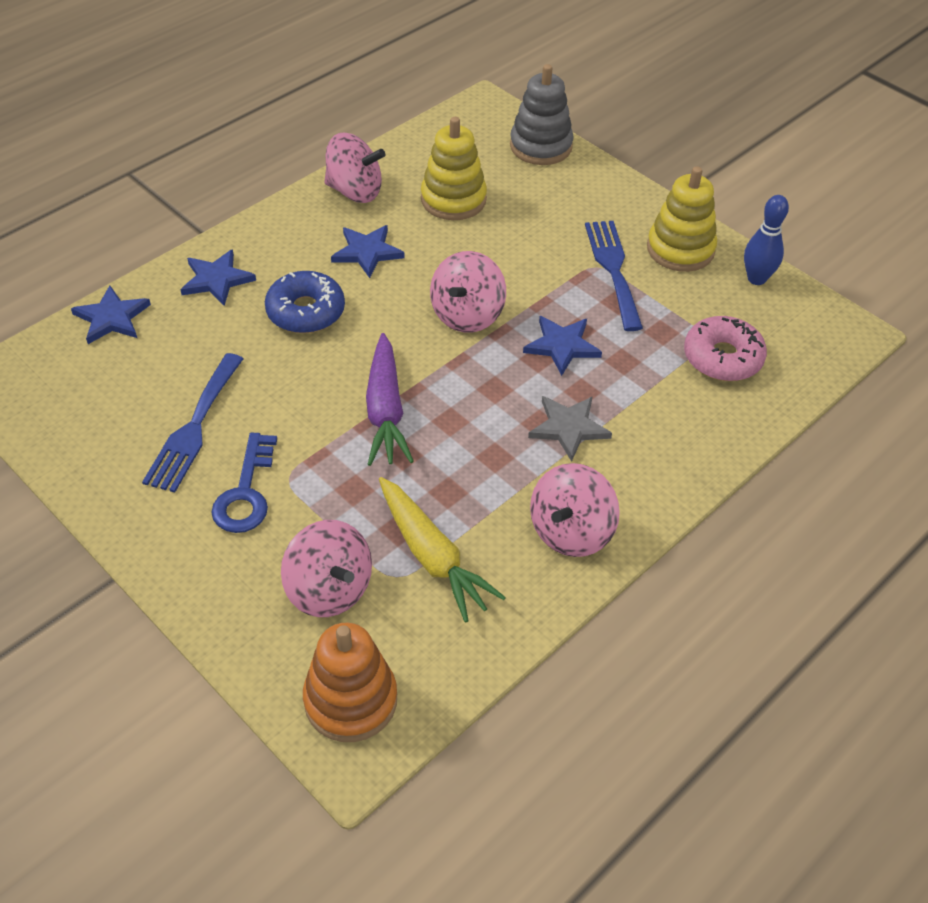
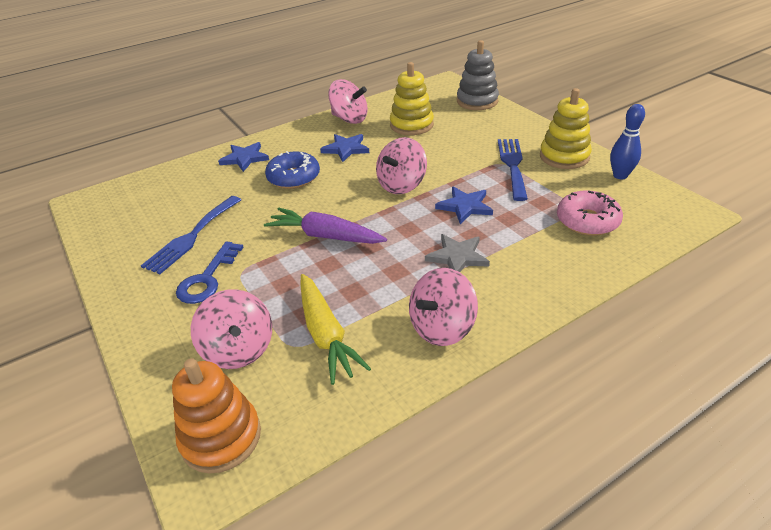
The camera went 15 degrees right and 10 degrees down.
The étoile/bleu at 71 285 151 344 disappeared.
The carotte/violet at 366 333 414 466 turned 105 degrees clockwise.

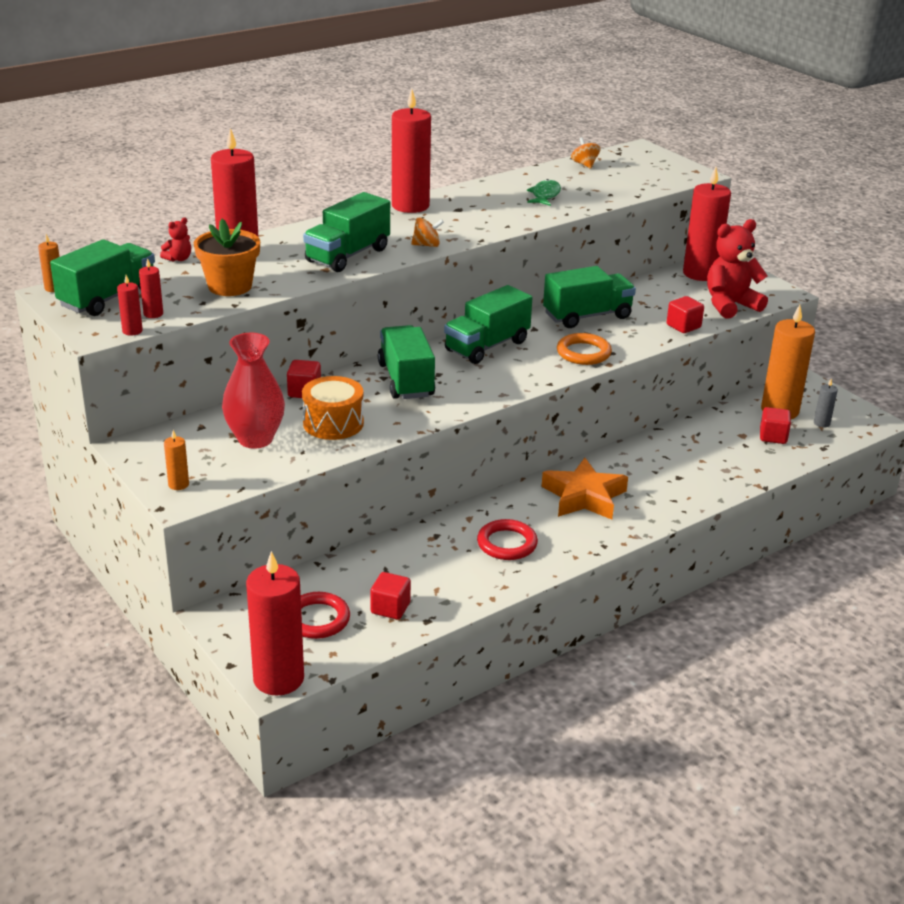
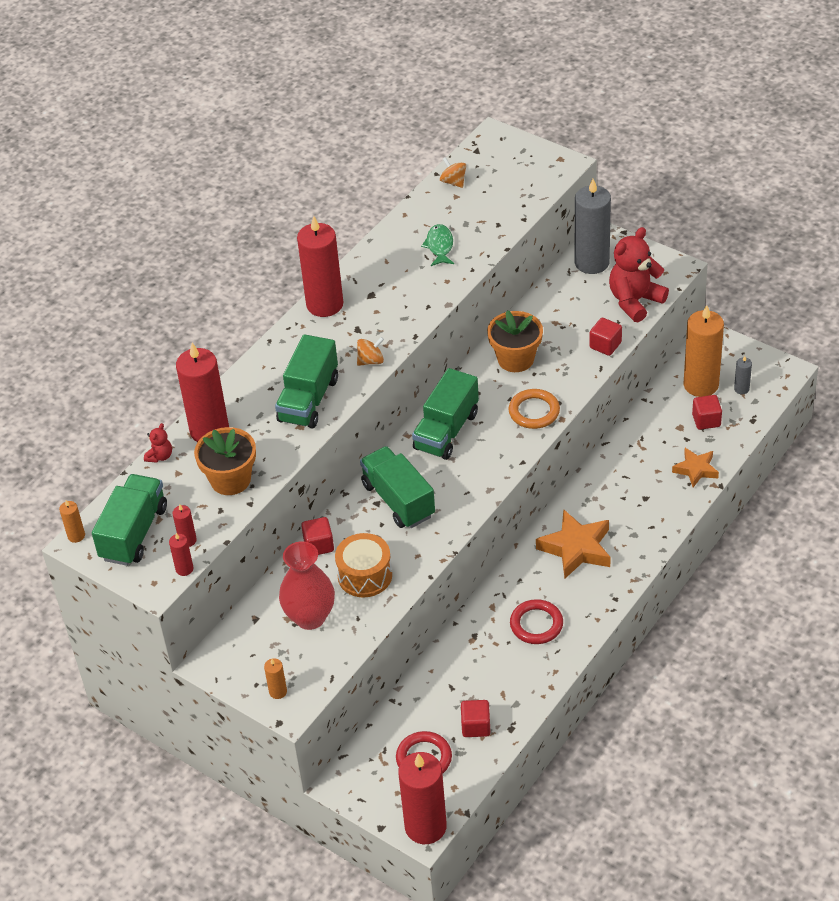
The camera went 15 degrees left and 15 degrees up.
The bougie/rouge at 683 167 731 281 became the bougie/gris at 575 179 611 274.
The camion/vert at 543 266 636 328 was replaced by the pot de fleurs/orange at 487 310 543 372.
The étoile/orange at 672 448 719 487 appeared.

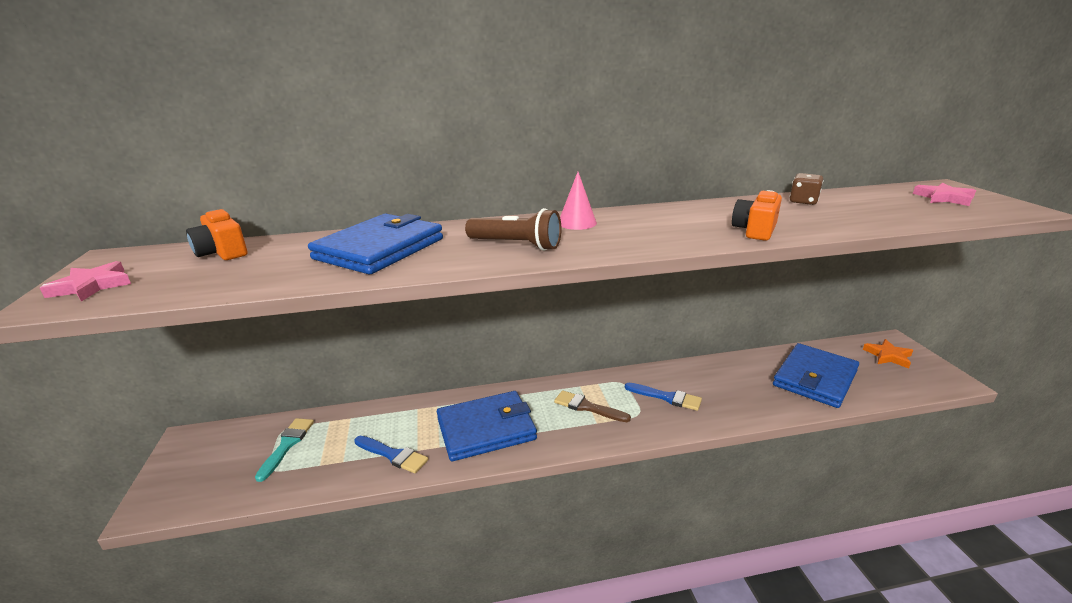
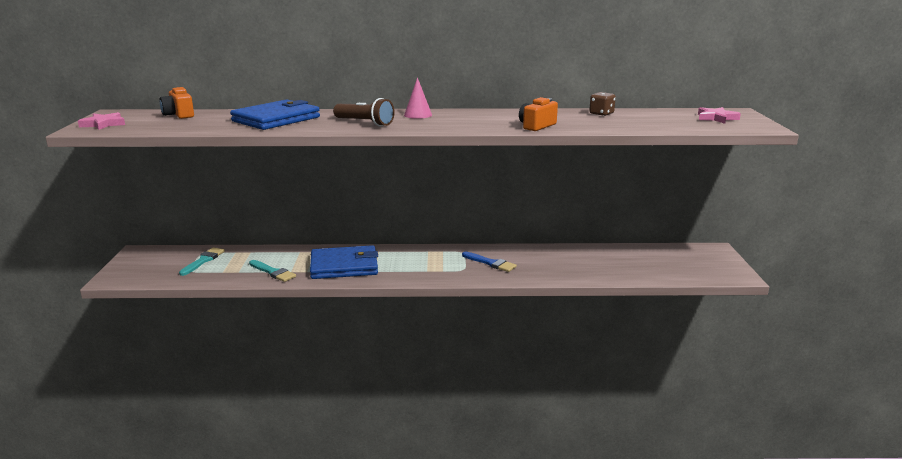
The camera went 10 degrees right and 5 degrees down.
The étoile/orange at 863 339 913 369 disappeared.
The portefeuille/bleu at 773 343 859 408 disappeared.
The pinceau/marron at 554 390 631 422 disappeared.
The pinceau/bleu at 354 436 428 473 became the pinceau/turquoise at 249 260 296 282.

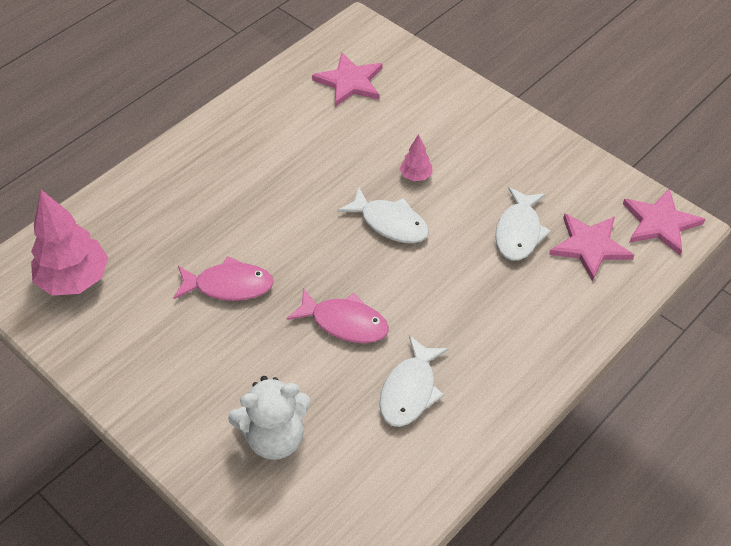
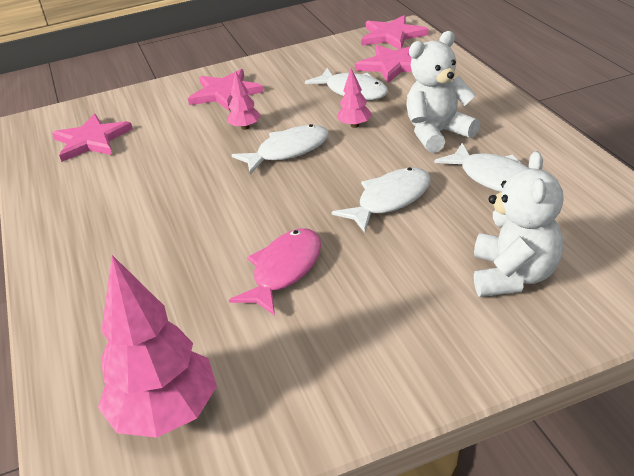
The camera went 60 degrees left and 15 degrees down.
The poisson/rose at 286 288 389 343 became the poisson/blanc at 332 167 431 233.
The ours en peluche/blanc at 406 31 480 153 appeared.
The arbre/rose at 337 68 372 128 appeared.
The étoile/rose at 188 69 263 111 appeared.

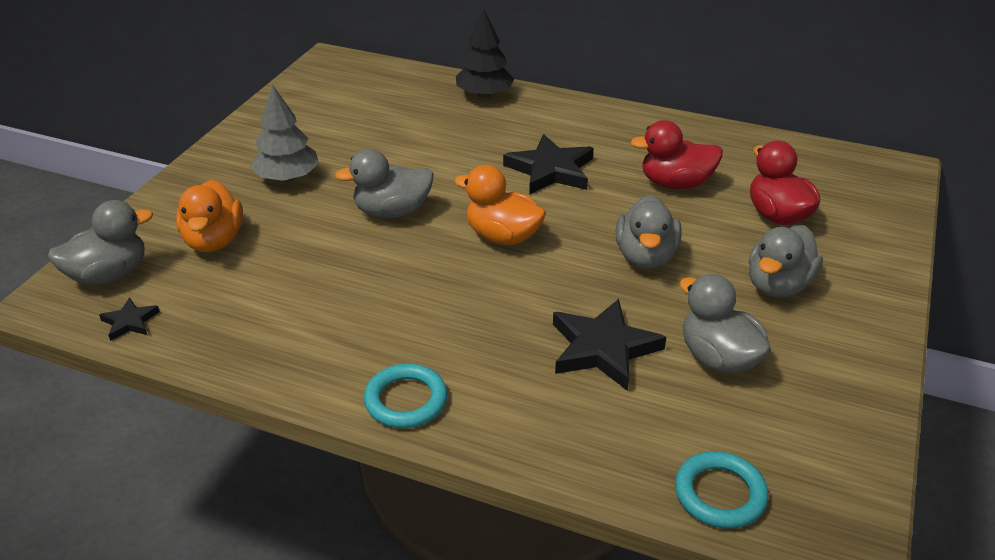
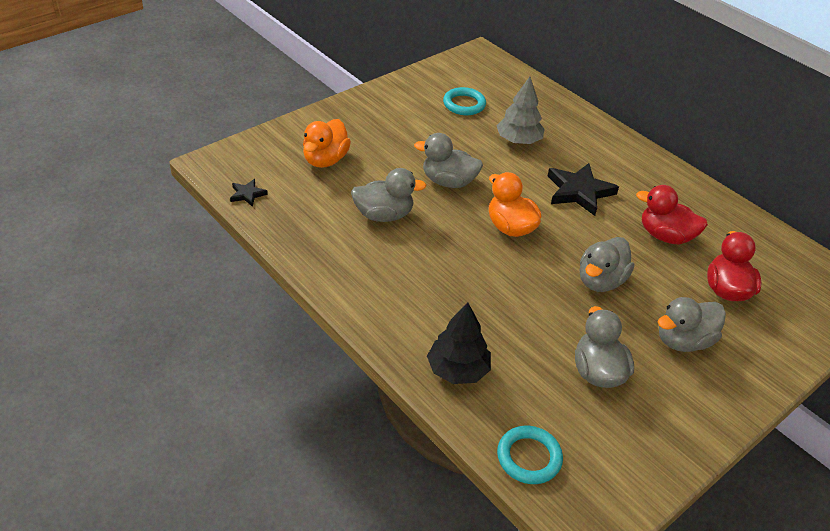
The camera went 25 degrees right and 5 degrees up.
The arbre/noir moved from 456 9 514 98 to 427 303 491 384.
The arbre/gris moved from 251 84 319 182 to 497 77 544 144.
The canard/gris moved from 48 200 153 285 to 351 168 427 222.
The étoile/noir at 553 299 666 391 disappeared.
The anneau/turquoise moved from 364 364 448 428 to 443 87 486 115.

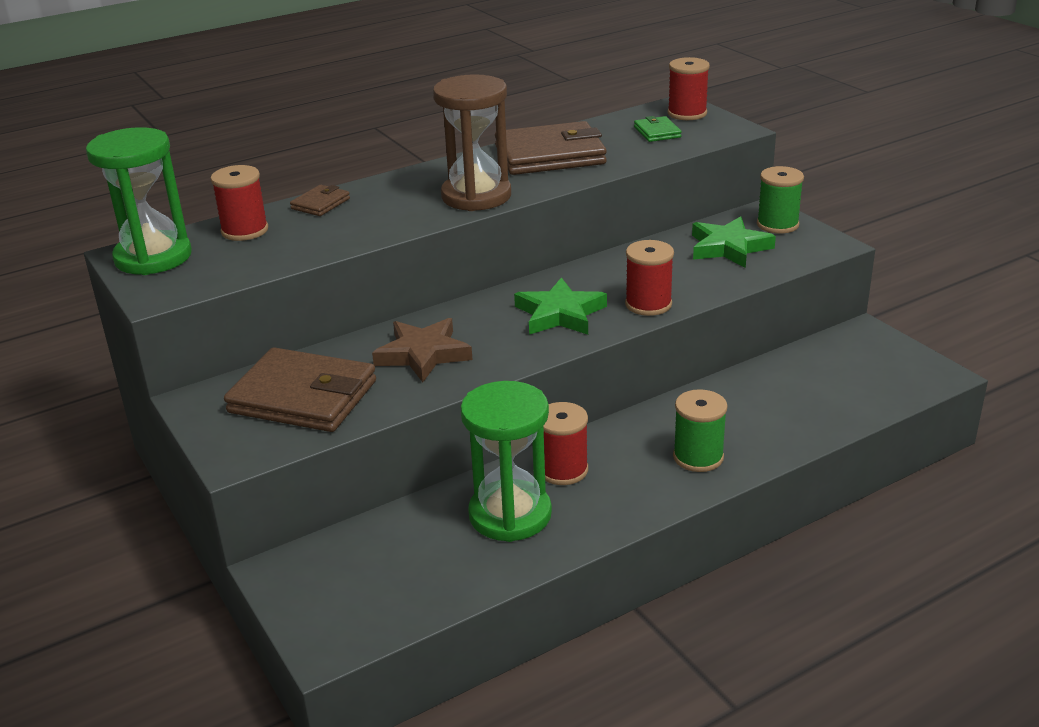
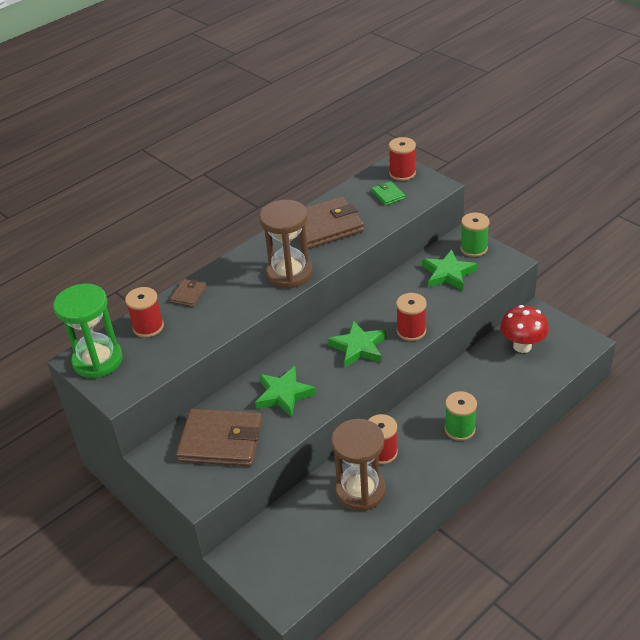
The camera went 10 degrees left and 10 degrees up.
The étoile/marron at 372 318 472 382 became the étoile/vert at 255 366 316 417.
The sablier/vert at 460 381 552 542 became the sablier/marron at 331 419 386 511.
The champignon/rouge at 500 305 549 353 appeared.

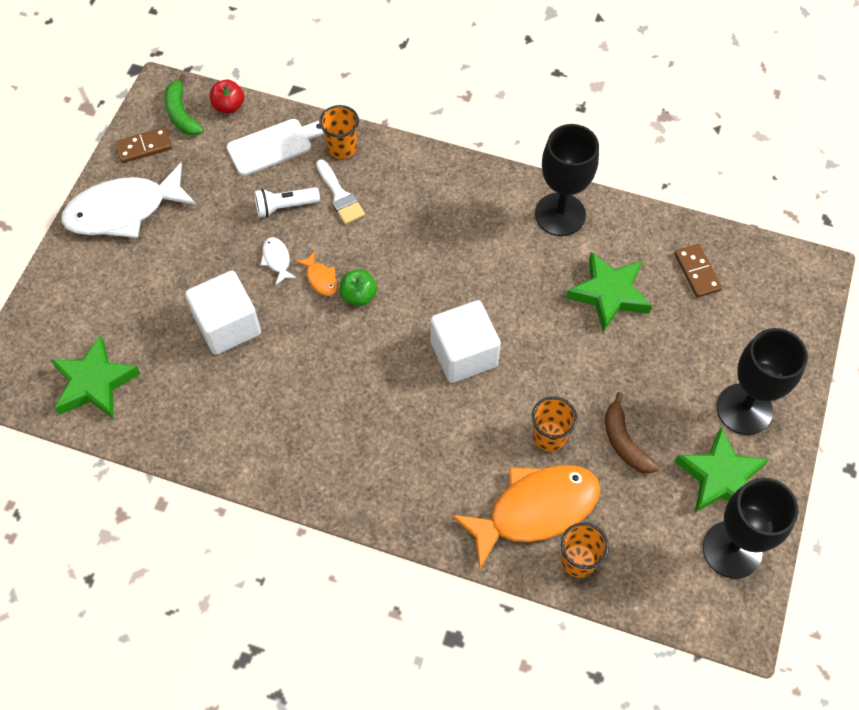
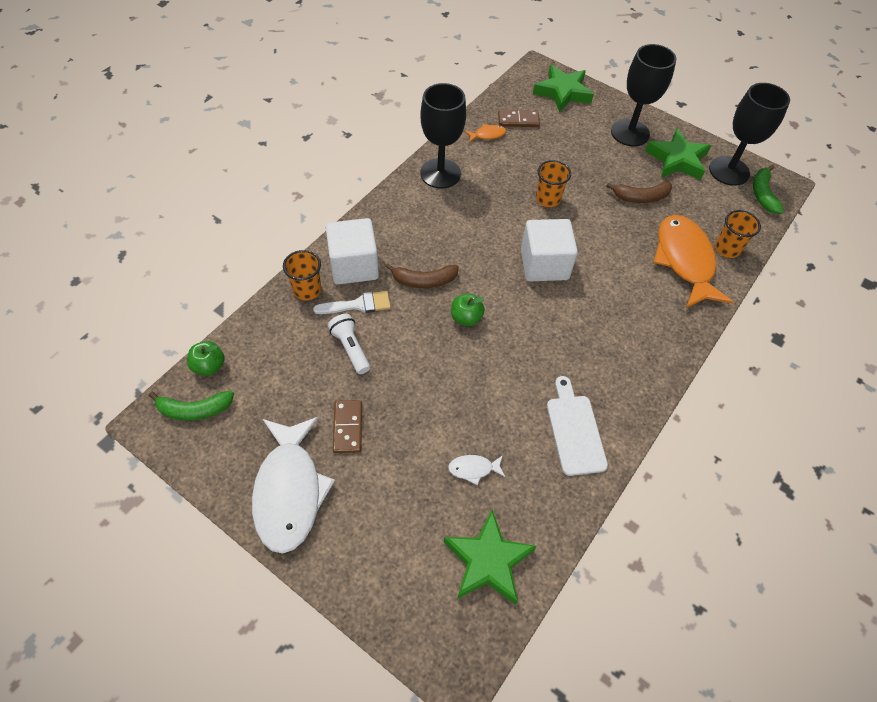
The camera went 75 degrees left and 5 degrees down.
The pomme/rouge at 210 80 244 114 became the pomme/vert at 187 341 225 376.
The planche à découper/blanc moved from 226 119 324 176 to 547 376 608 476.
The domino/marron moved from 115 127 172 163 to 333 400 362 453.
The lampe de poche/blanc at 254 187 320 218 turned 150 degrees clockwise.
The poisson/blanc moved from 260 237 297 285 to 448 455 505 485.
The poisson/orange moved from 296 251 337 296 to 465 124 506 142.
The étoile/vert moved from 566 252 652 332 to 533 65 594 113.
The cube/blanc moved from 185 271 261 355 to 326 218 379 284.
The gobelet/orange moved from 532 396 577 452 to 536 160 571 207.
The banane/vert at 753 165 784 214 appeared.
The banane/marron at 385 263 459 288 appeared.

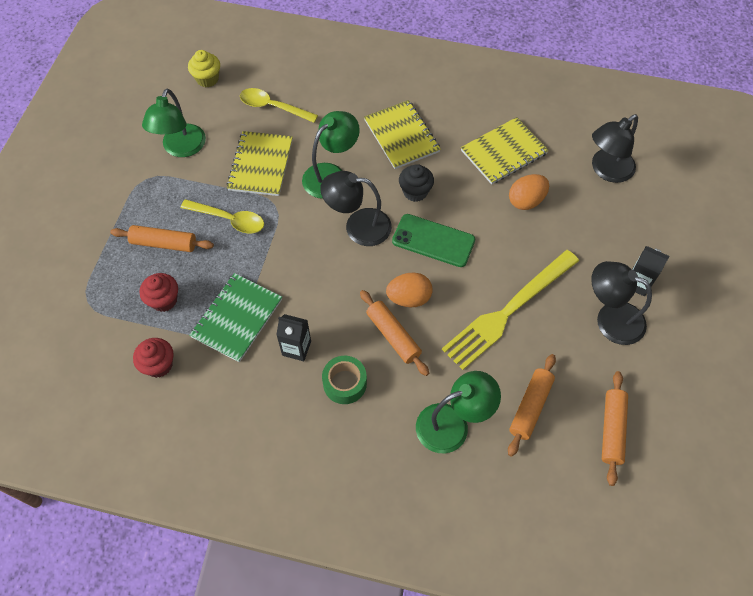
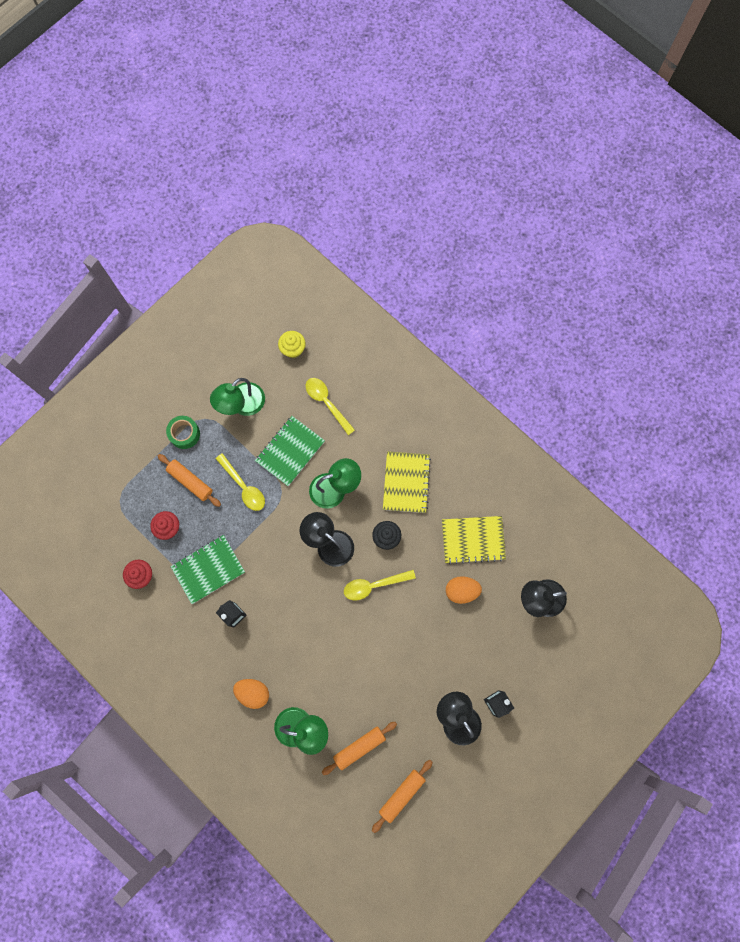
The camera went 30 degrees right and 15 degrees up.
The carnet/jaune at 227 131 293 196 became the carnet/vert at 255 416 325 486.
The téléphone/vert at 392 214 475 267 was replaced by the cuillère/jaune at 344 570 416 601.
The fourchette/jaune at 442 250 579 370 disappeared.
The œuf/orange moved from 386 273 433 307 to 233 679 269 709.
The rouleau à pâtisserie/orange at 360 290 429 376 disappeared.
The ruban adhésif/vert moved from 322 356 367 404 to 166 416 200 449.

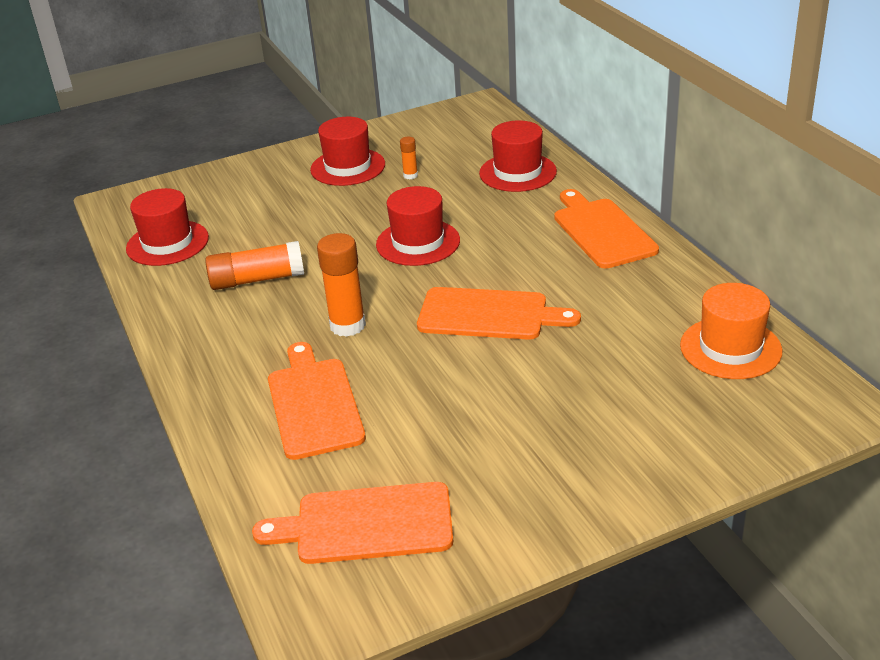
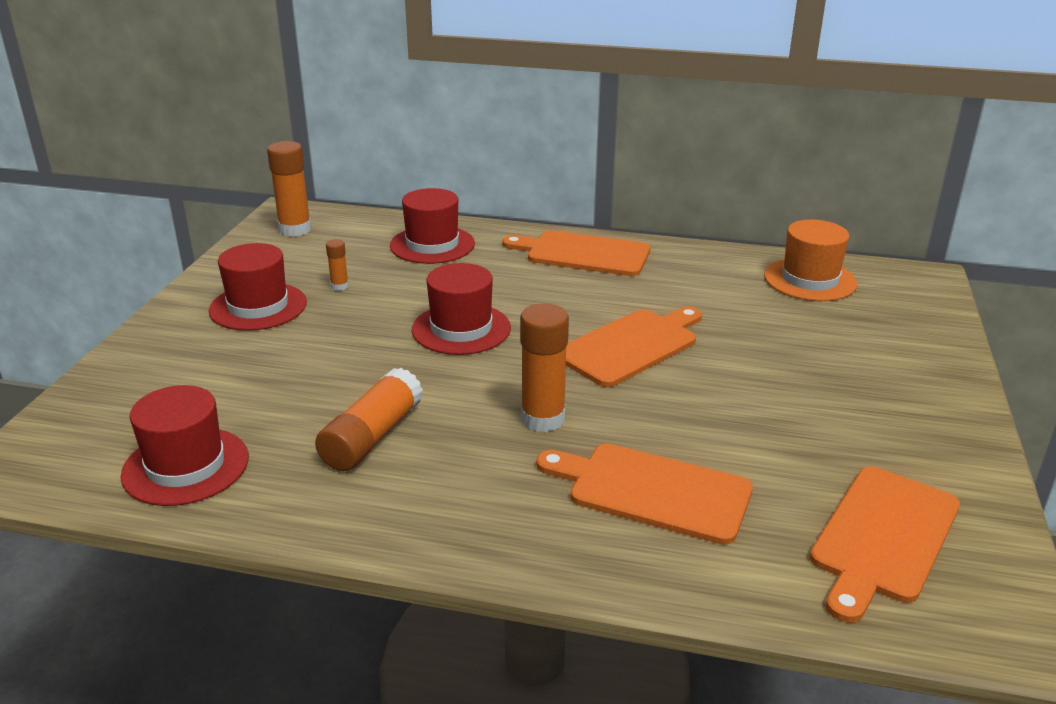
The camera went 55 degrees left and 5 degrees down.
The bâton de colle/orange at 267 141 311 237 appeared.

